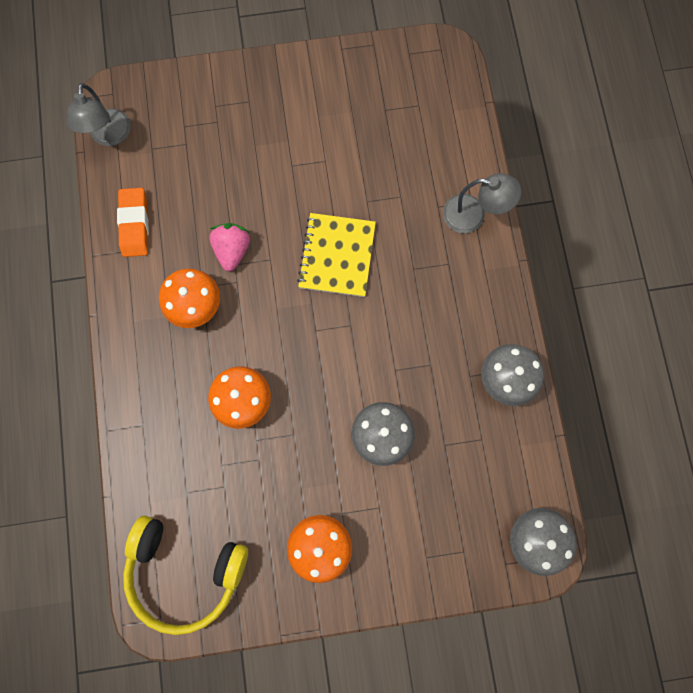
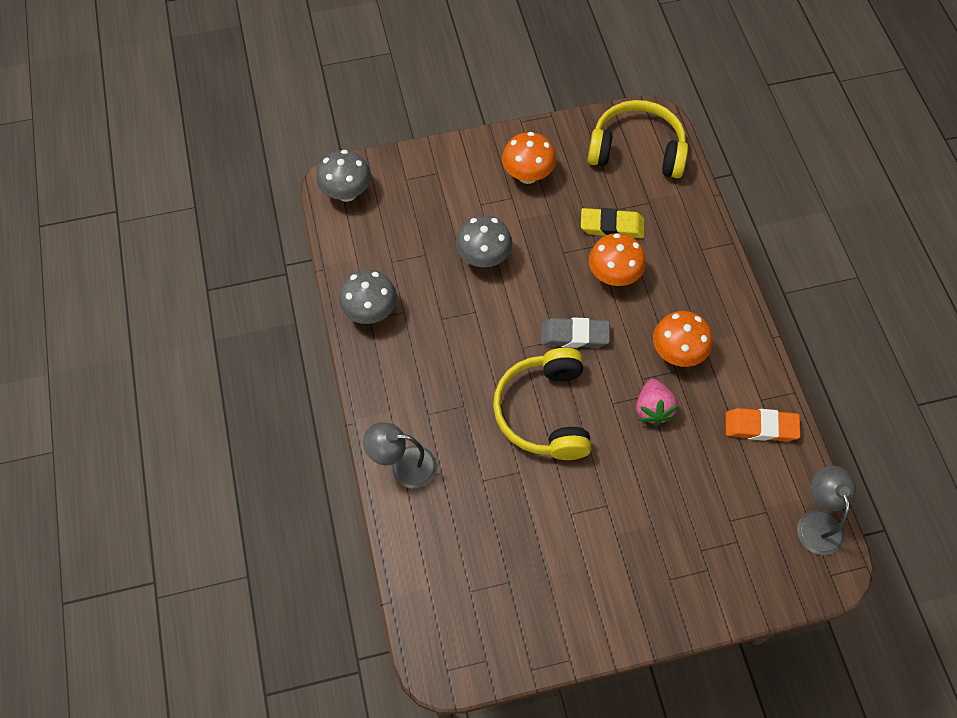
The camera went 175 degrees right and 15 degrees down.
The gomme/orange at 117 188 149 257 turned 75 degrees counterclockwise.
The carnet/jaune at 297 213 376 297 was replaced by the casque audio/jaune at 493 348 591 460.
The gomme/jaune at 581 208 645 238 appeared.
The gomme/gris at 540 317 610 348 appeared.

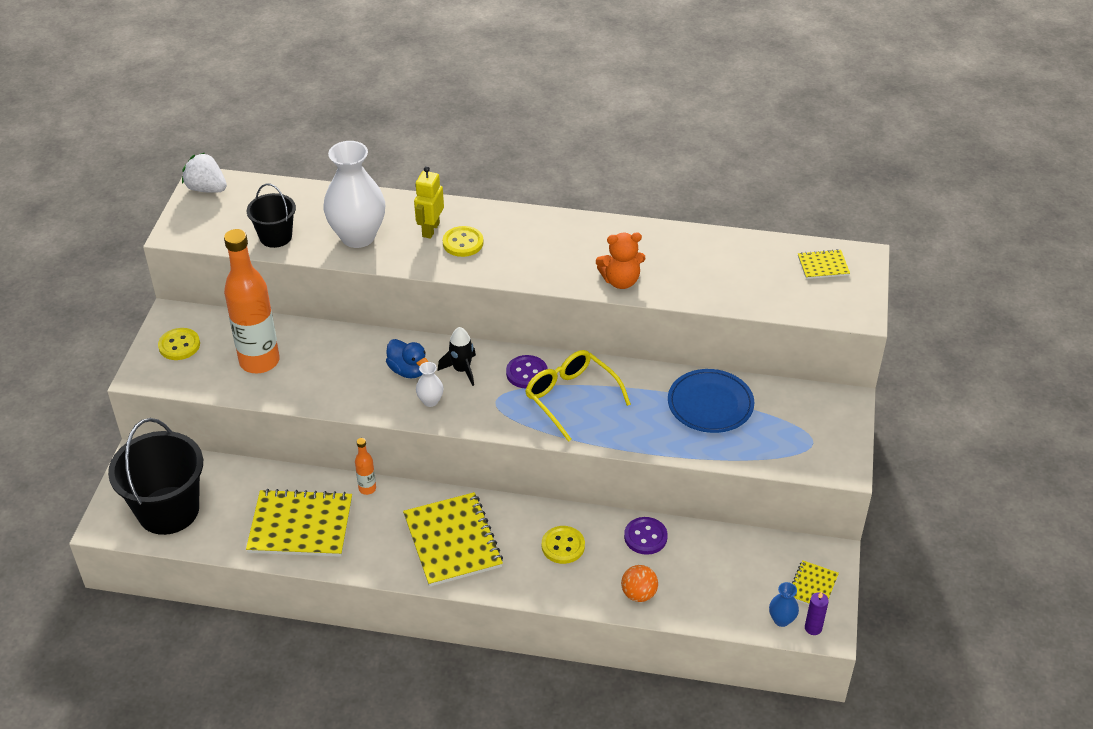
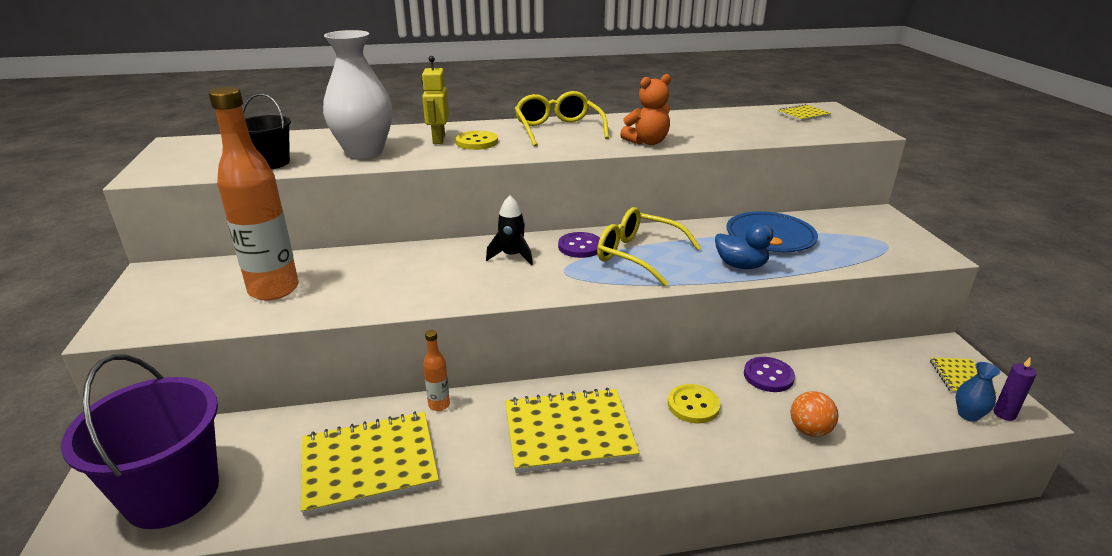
The camera went 20 degrees left and 15 degrees down.
The fraise/blanc at 182 153 227 193 disappeared.
The bouton/jaune at 158 328 200 360 disappeared.
The canard/bleu moved from 386 339 428 379 to 715 223 783 269.
The vase/blanc at 416 362 444 407 disappeared.
The seau/noir at 108 418 203 535 became the seau/violet at 61 355 219 529.
The carnet/jaune at 403 492 503 587 turned 60 degrees counterclockwise.
The lunettes/jaune at 515 91 609 147 appeared.

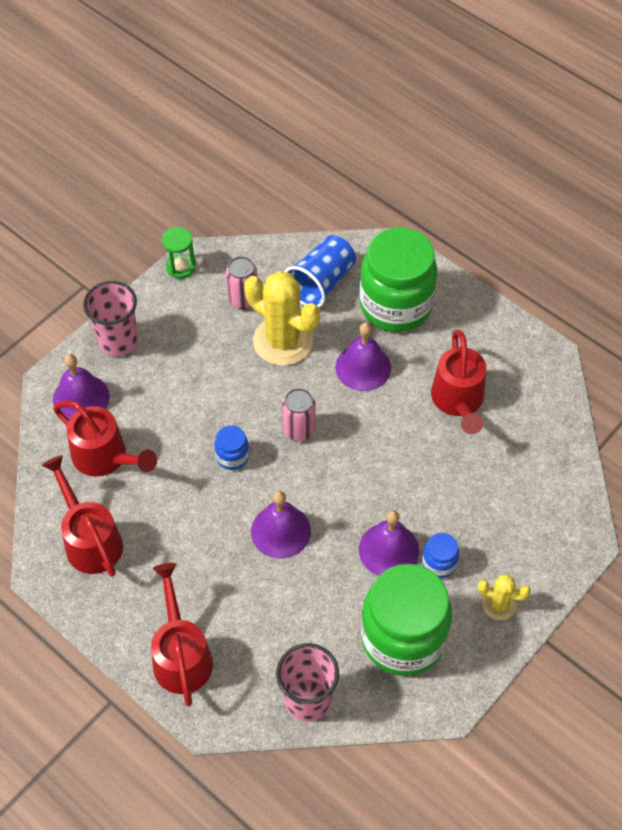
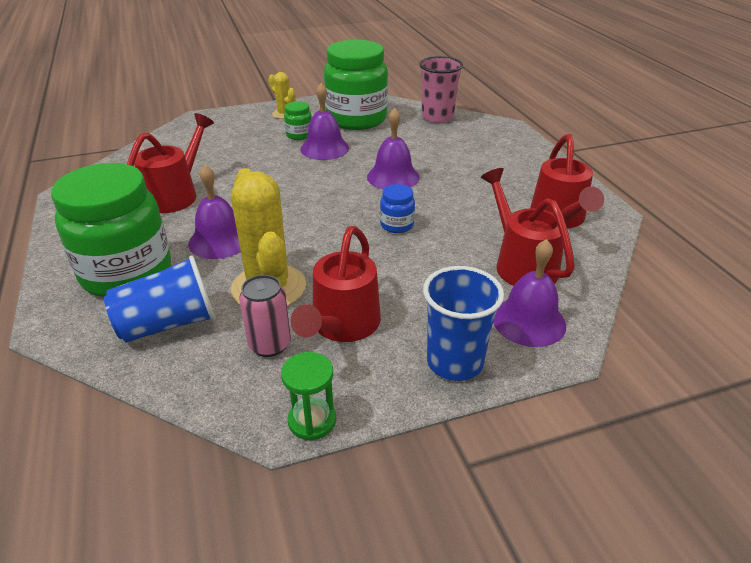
The camera went 150 degrees left and 20 degrees down.
The gobelet/rose at 83 281 138 356 became the gobelet/bleu at 423 266 504 381.
The canette/rose at 282 388 316 441 disappeared.
The bocal/bleu at 422 533 459 578 became the bocal/vert at 284 101 312 140.
The arrosoir/rouge moved from 151 563 213 706 to 290 226 381 342.

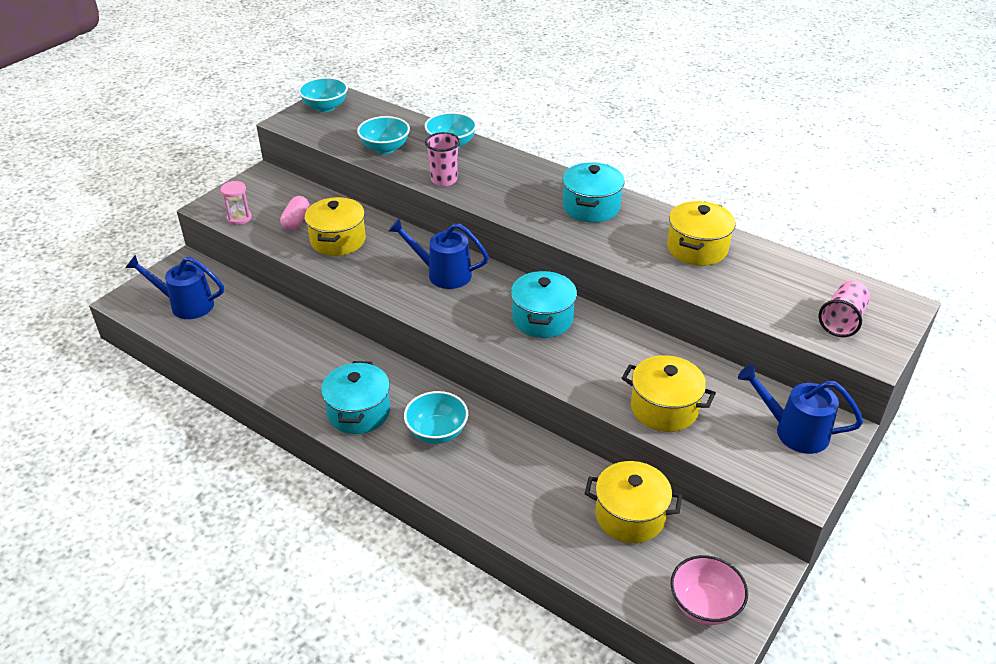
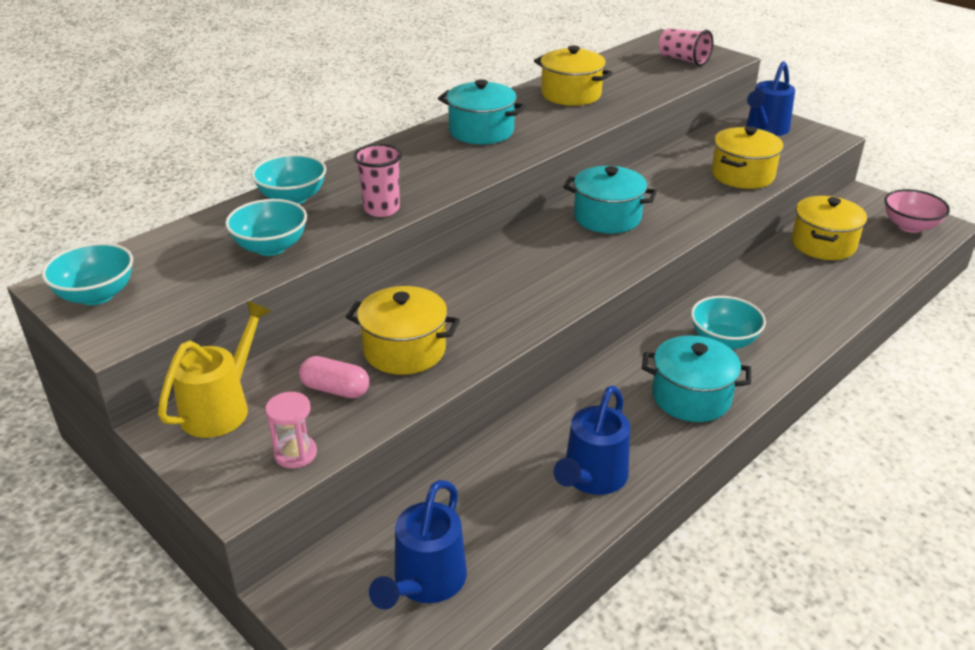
The camera went 80 degrees left and 5 degrees down.
The arrosoir/bleu moved from 388 218 489 289 to 553 385 630 495.
The arrosoir/jaune at 158 301 271 438 appeared.

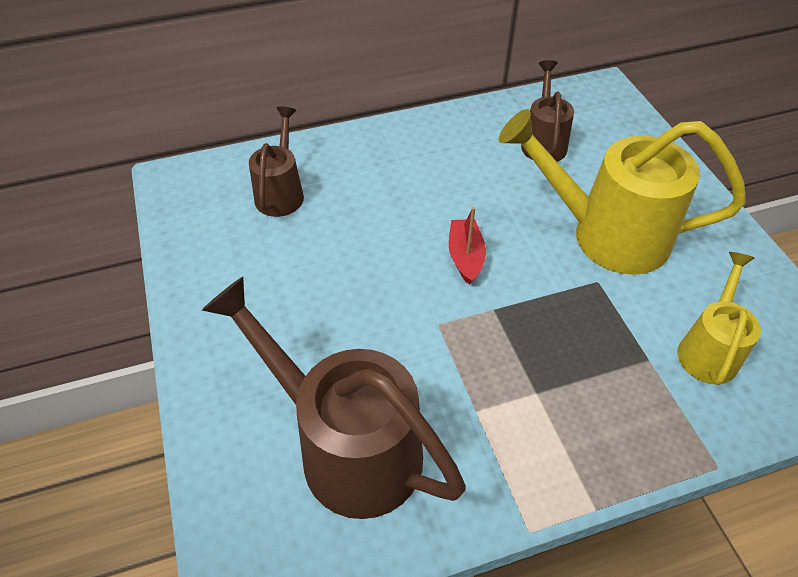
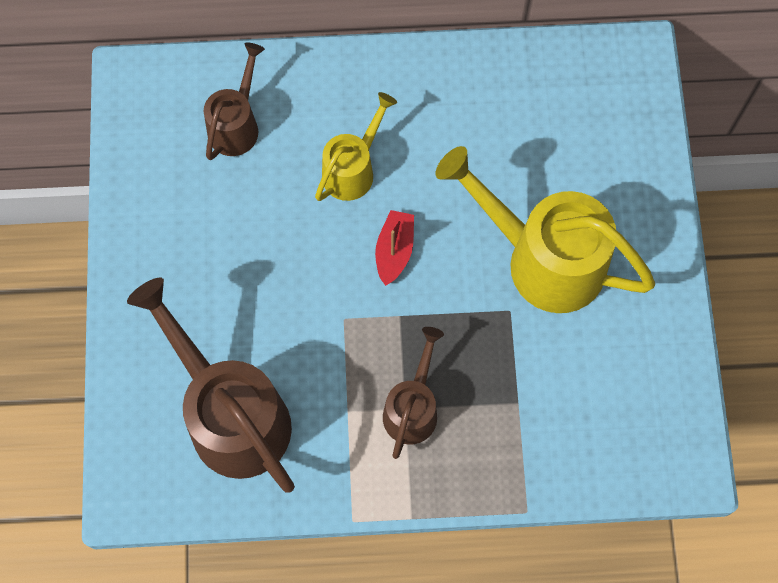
The camera went 15 degrees right and 20 degrees up.
The arrosoir/marron moved from 521 60 574 162 to 383 327 444 459.
The arrosoir/jaune moved from 678 252 761 385 to 315 92 397 201.

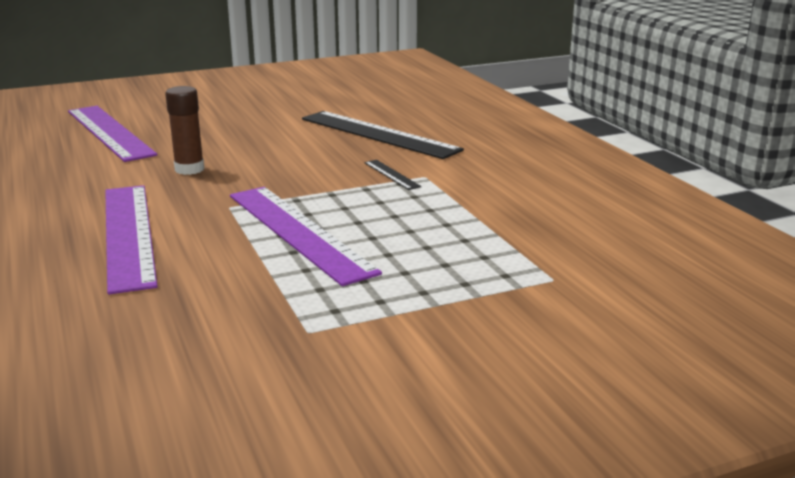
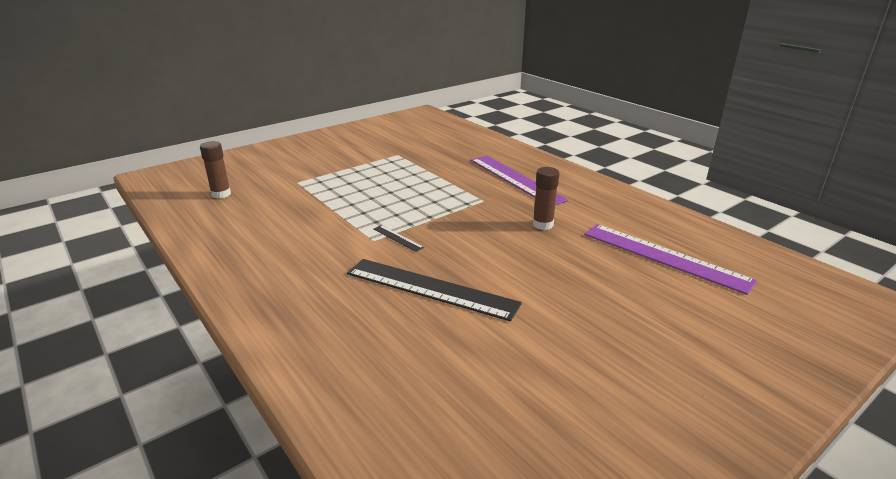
The camera went 165 degrees right and 5 degrees up.
The règle/violet at 230 187 382 286 disappeared.
The bâton de colle/marron at 200 141 231 199 appeared.

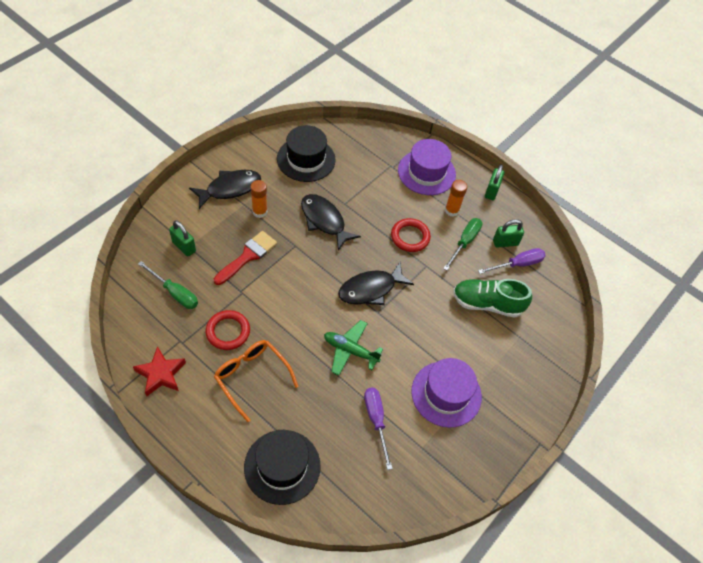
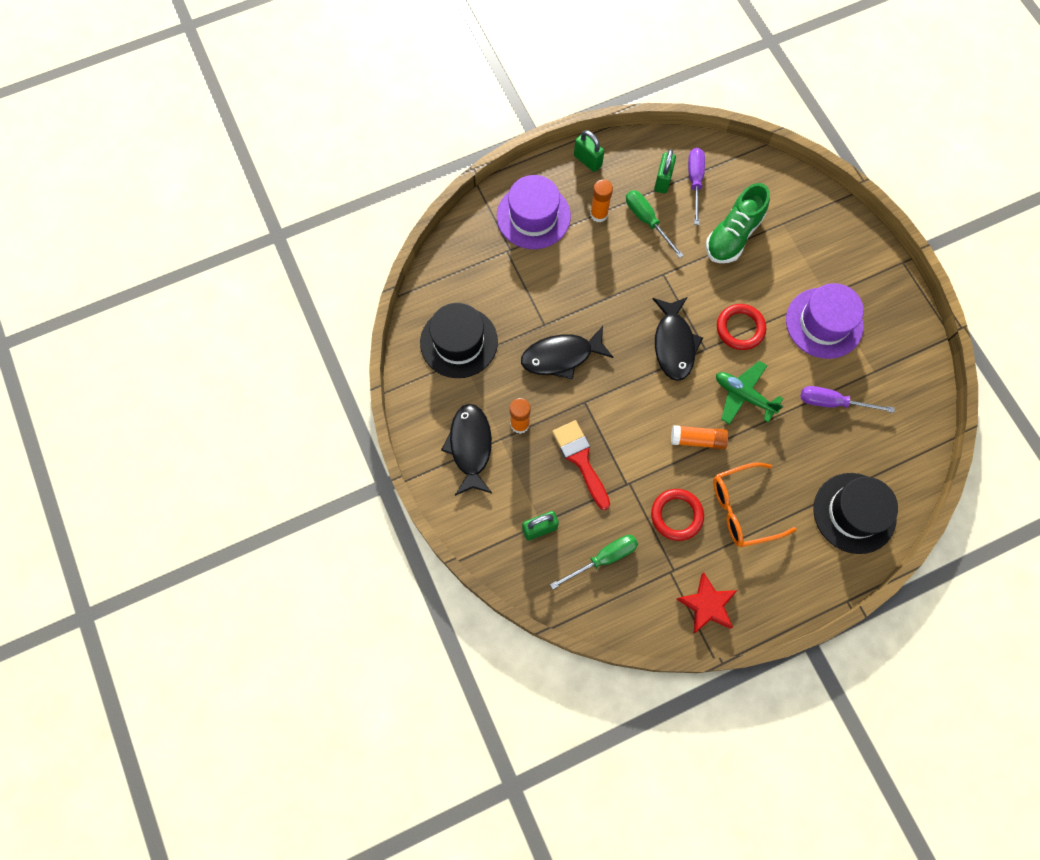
The camera went 60 degrees left and 15 degrees up.
The anneau/rouge moved from 391 218 431 252 to 717 304 766 350.
The avion/vert at 324 320 383 376 turned 75 degrees clockwise.
The bâton de colle/orange at 671 425 728 449 appeared.

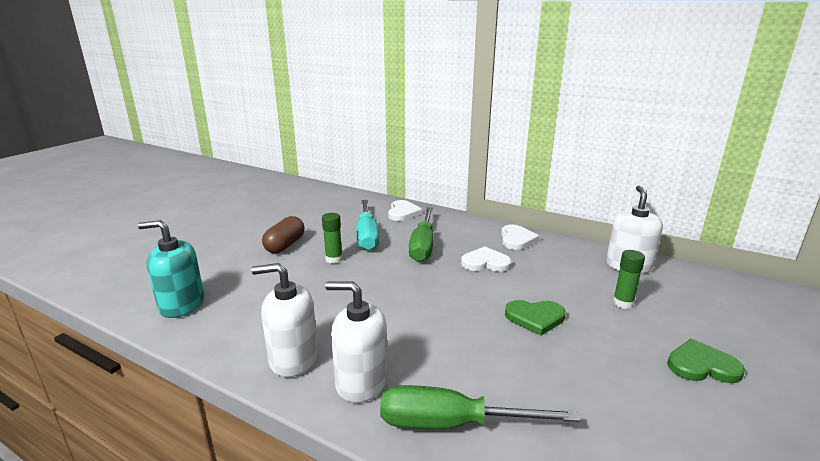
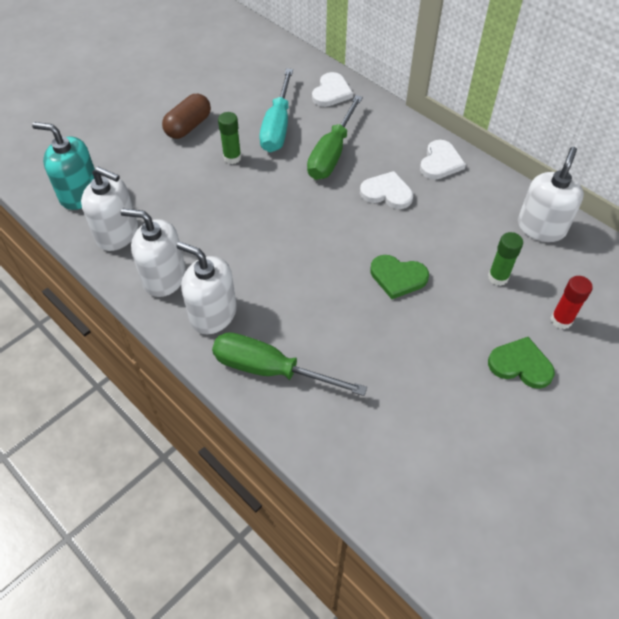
The camera went 15 degrees right and 30 degrees up.
The distributeur de savon/blanc at 81 167 138 251 appeared.
The bâton de colle/rouge at 551 276 593 329 appeared.

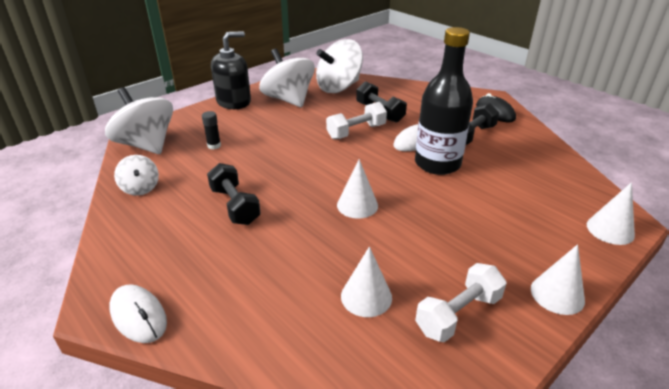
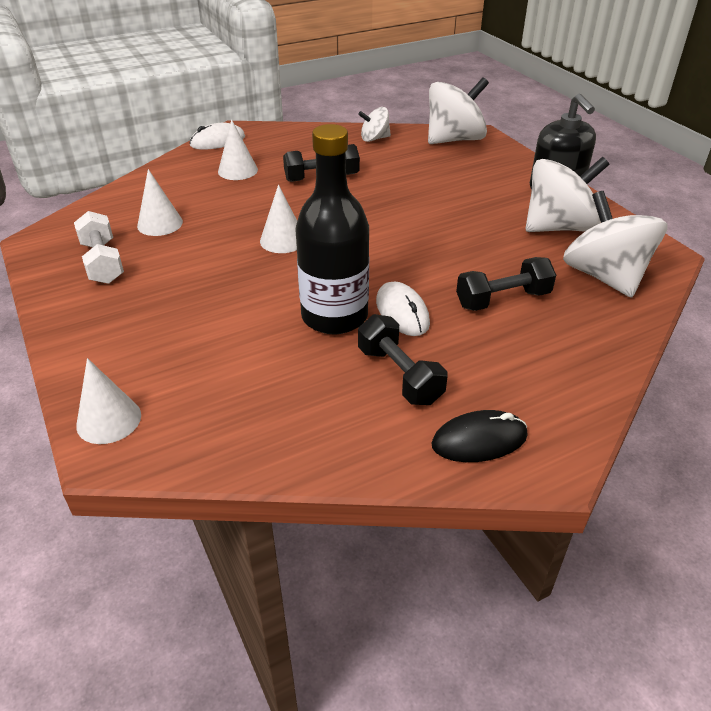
The camera went 105 degrees right and 5 degrees up.
The haltère/blanc at 326 102 387 139 disappeared.
The bâton de colle/noir at 202 111 221 149 disappeared.
The cône/blanc moved from 531 244 585 315 to 218 119 258 180.

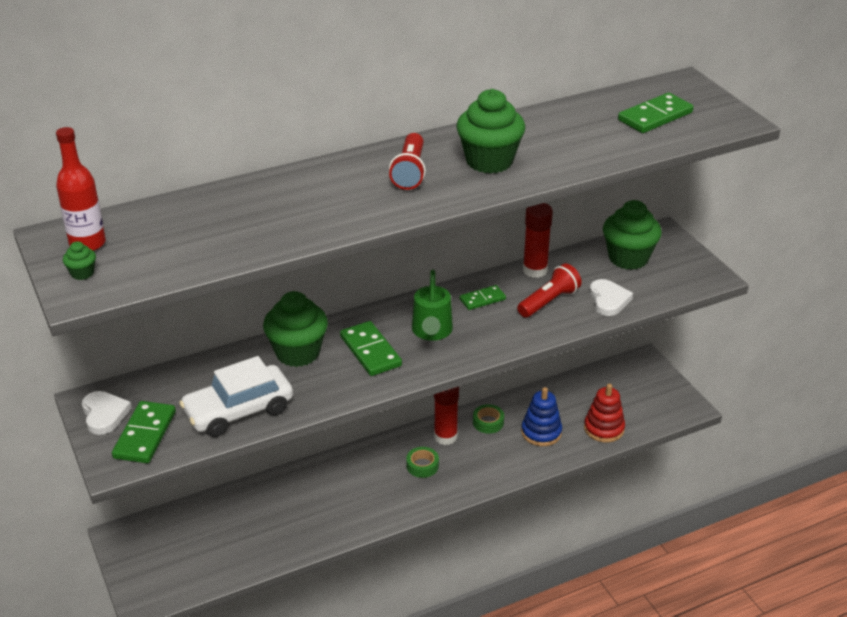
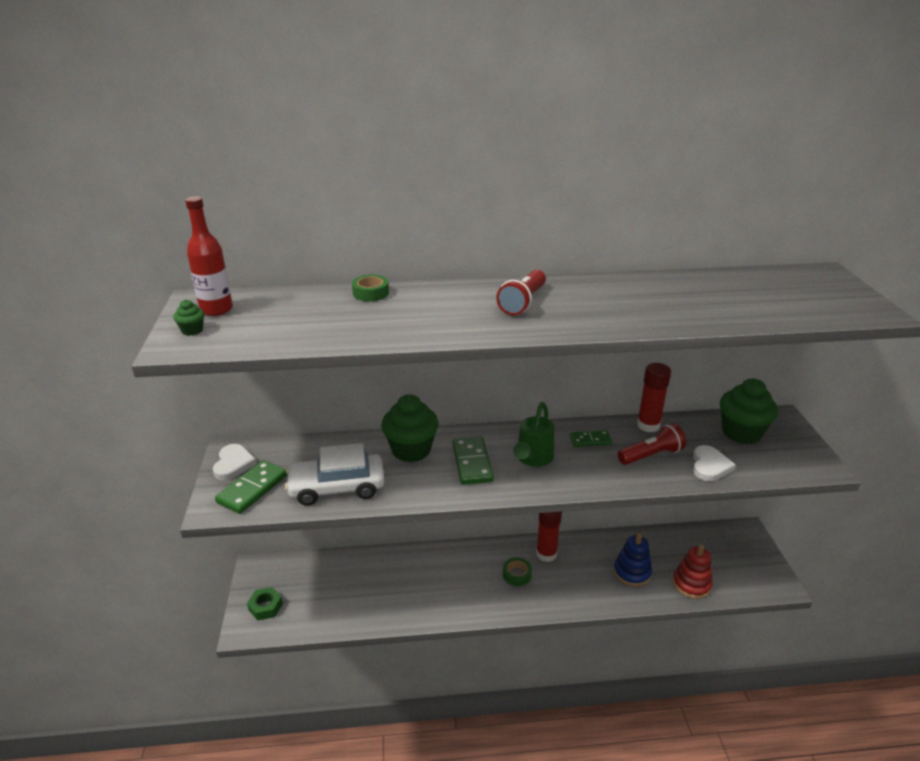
The camera went 20 degrees right and 5 degrees down.
The muffin/vert at 456 89 525 174 disappeared.
The domino/vert at 618 93 694 133 disappeared.
The ruban adhésif/vert moved from 473 404 504 434 to 352 275 389 301.
The écrou/vert at 247 587 283 621 appeared.

